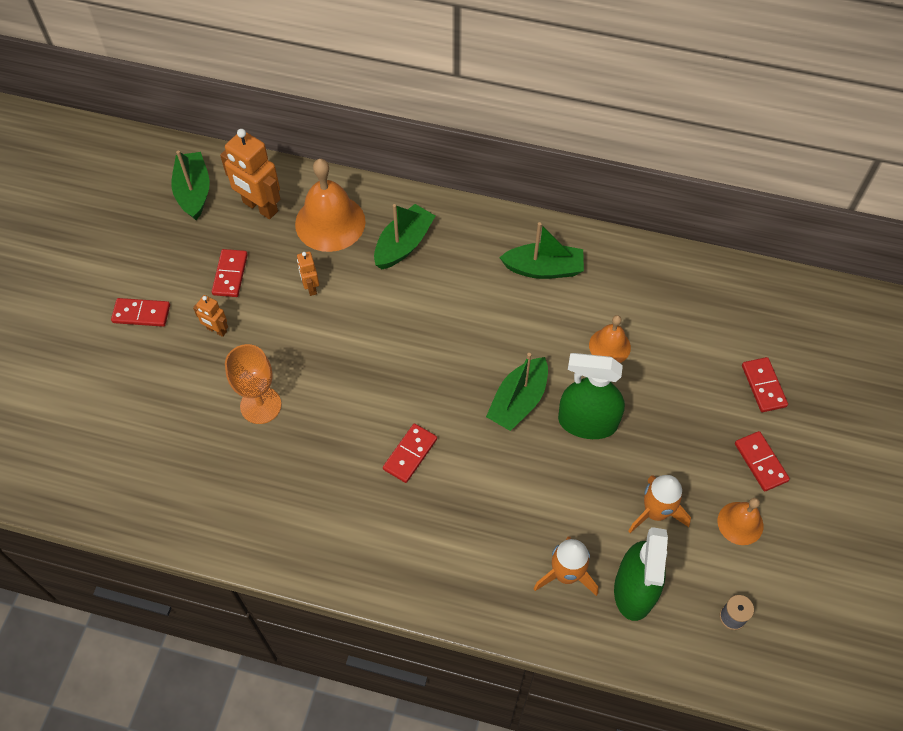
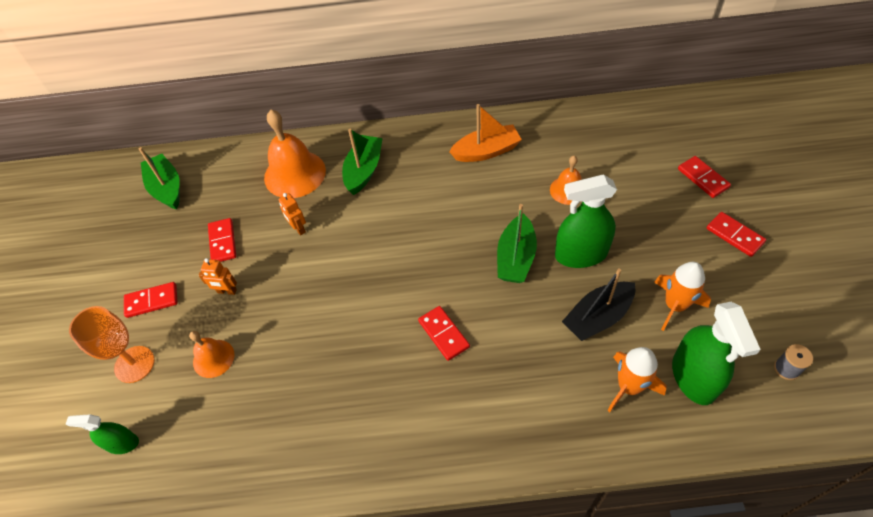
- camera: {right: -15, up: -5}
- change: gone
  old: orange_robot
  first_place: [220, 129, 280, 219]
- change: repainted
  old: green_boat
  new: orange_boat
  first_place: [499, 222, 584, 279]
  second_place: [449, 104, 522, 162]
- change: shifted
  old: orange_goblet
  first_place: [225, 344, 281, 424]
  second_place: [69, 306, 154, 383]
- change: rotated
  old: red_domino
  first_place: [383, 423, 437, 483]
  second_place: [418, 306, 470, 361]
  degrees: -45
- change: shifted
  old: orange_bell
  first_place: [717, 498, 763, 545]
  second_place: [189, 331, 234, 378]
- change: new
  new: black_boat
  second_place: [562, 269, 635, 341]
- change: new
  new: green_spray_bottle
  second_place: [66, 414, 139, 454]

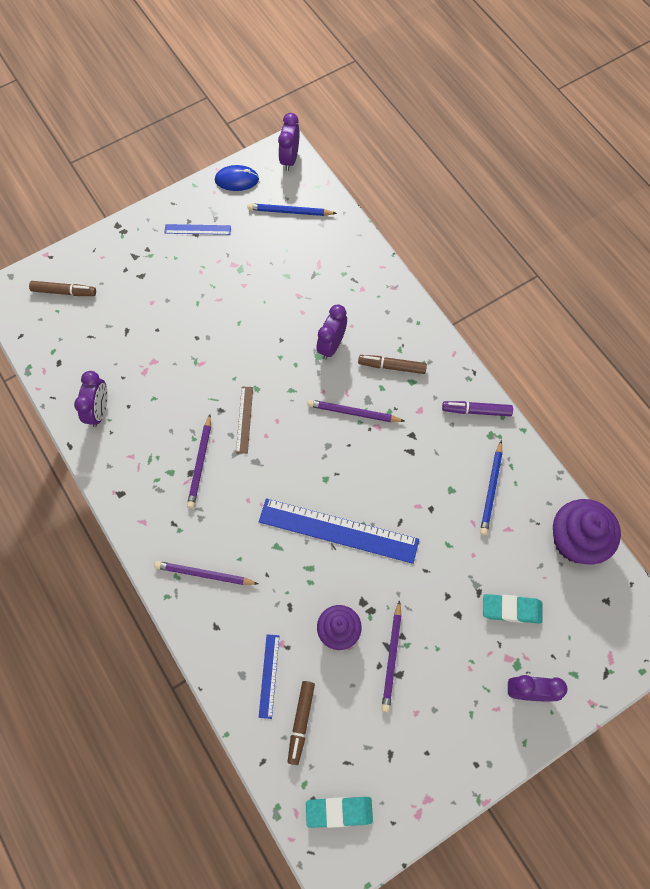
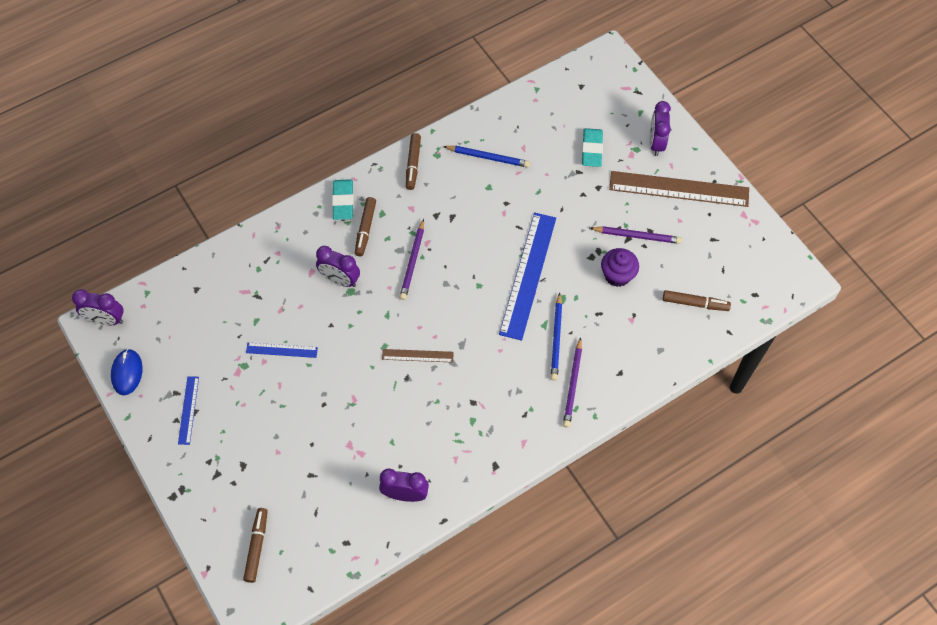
- camera: {right: -90, up: -5}
- change: shifted
  old: blue_pencil
  first_place: [247, 203, 337, 216]
  second_place: [551, 293, 562, 381]
- change: repainted
  old: purple_marker
  new: brown_marker
  first_place: [442, 401, 513, 416]
  second_place: [406, 133, 421, 190]
- change: gone
  old: purple_pencil
  first_place: [187, 414, 211, 509]
- change: gone
  old: purple_cupcake
  first_place: [553, 499, 621, 565]
- change: shifted
  old: blue_ruler
  first_place: [259, 634, 279, 719]
  second_place: [246, 343, 318, 358]
- change: shifted
  old: turquoise_eraser
  first_place: [306, 797, 373, 828]
  second_place: [332, 179, 354, 220]
- change: new
  new: brown_ruler
  second_place: [609, 171, 749, 207]

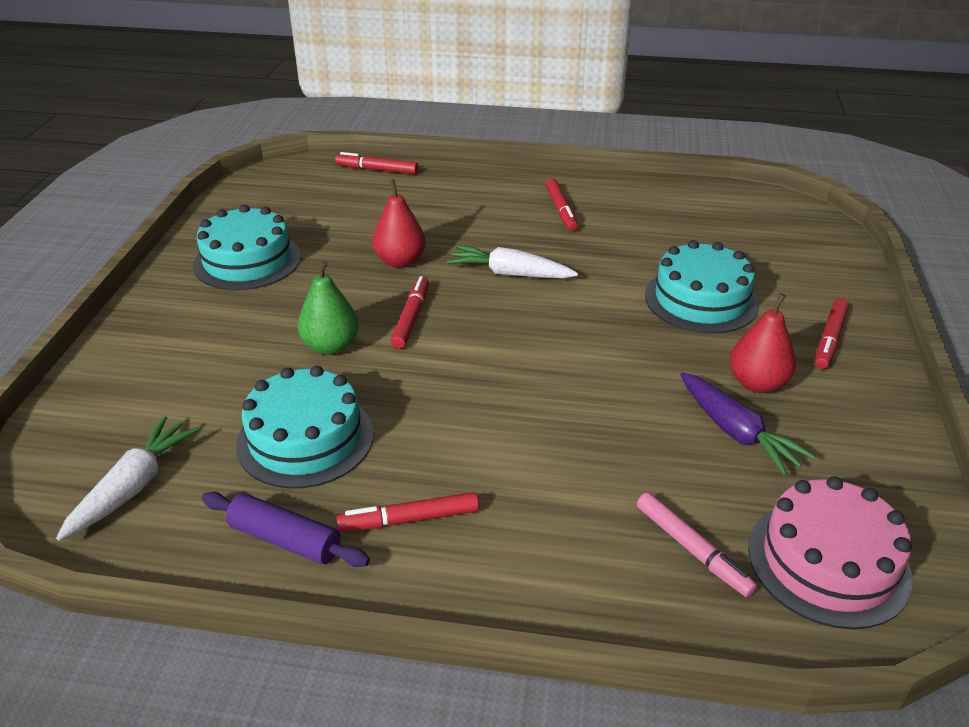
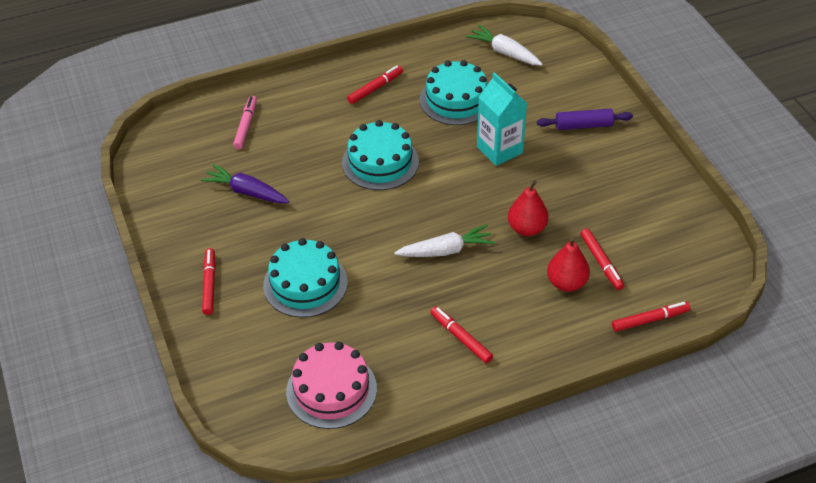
- camera: {right: 150, up: 10}
- change: shifted
  old: turquoise_cake
  first_place: [193, 205, 301, 290]
  second_place: [342, 120, 419, 190]
- change: swapped
  old: green_pear
  new: turquoise_carton
  first_place: [298, 260, 359, 355]
  second_place: [477, 72, 527, 166]
- change: shifted
  old: red_marker
  first_place: [391, 276, 429, 349]
  second_place: [580, 229, 624, 290]
- change: shifted
  old: red_pear
  first_place: [729, 293, 796, 393]
  second_place: [547, 237, 590, 292]
- change: rotated
  old: white_carrot
  first_place: [56, 416, 200, 541]
  second_place: [466, 25, 543, 66]
  degrees: 135
- change: shifted
  old: pink_cake
  first_place: [748, 476, 913, 629]
  second_place: [286, 342, 377, 429]
- change: shifted
  old: purple_rolling_pin
  first_place: [202, 492, 370, 567]
  second_place: [537, 109, 633, 130]
- change: rotated
  old: pink_marker
  first_place: [637, 492, 757, 597]
  second_place: [233, 96, 257, 149]
  degrees: 75

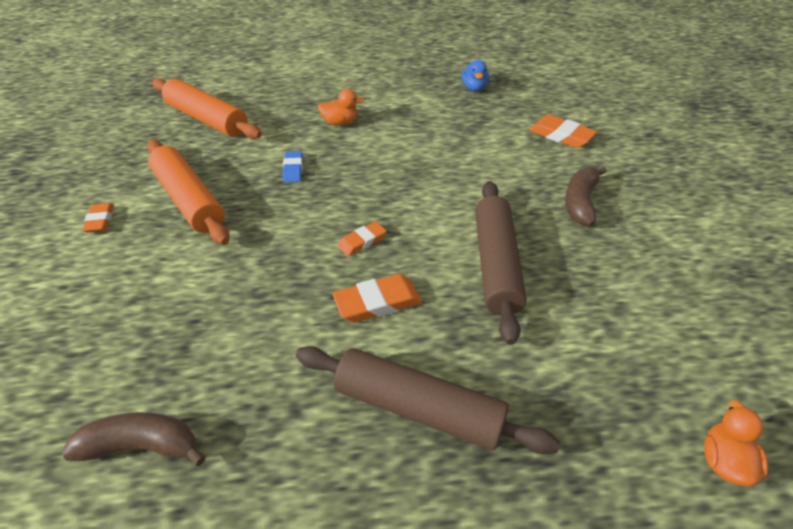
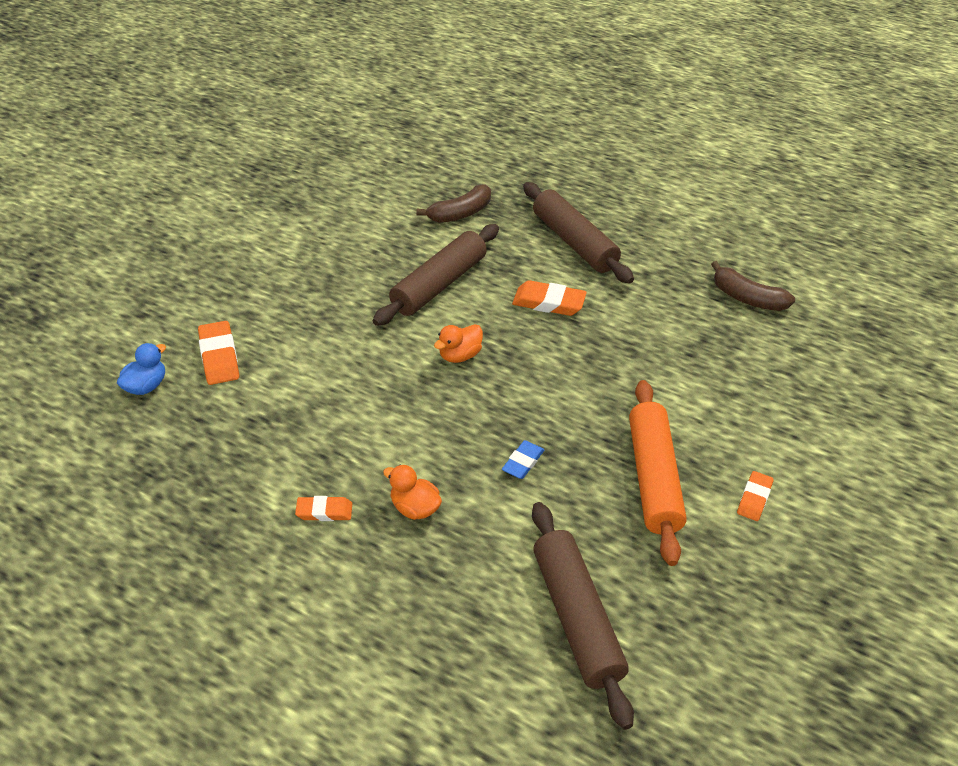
- camera: {right: -145, up: 0}
- change: shifted
  old: blue_duck
  first_place: [462, 60, 489, 91]
  second_place: [117, 343, 166, 395]
- change: repainted
  old: orange_rolling_pin
  new: brown_rolling_pin
  first_place: [152, 78, 262, 139]
  second_place: [532, 502, 634, 730]
- change: shifted
  old: brown_banana
  first_place: [565, 166, 607, 226]
  second_place: [416, 184, 491, 223]
- change: shifted
  old: orange_eraser
  first_place: [338, 221, 387, 256]
  second_place: [295, 496, 352, 521]
- change: shifted
  old: orange_duck
  first_place: [704, 400, 768, 487]
  second_place: [434, 324, 483, 363]

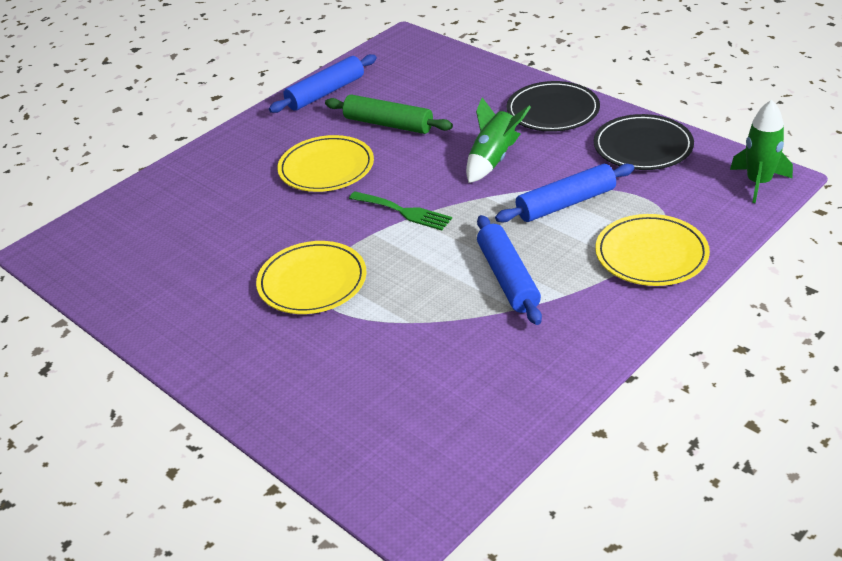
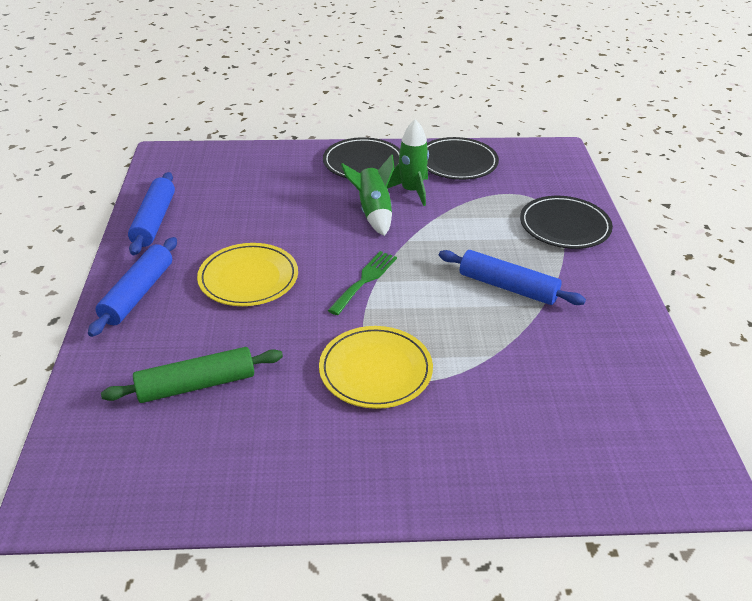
- camera: {right: -50, up: 0}
- change: shifted
  old: green_rolling_pin
  first_place: [325, 95, 453, 134]
  second_place: [101, 347, 283, 403]
- change: shifted
  old: green_rocket
  first_place: [730, 100, 793, 203]
  second_place: [387, 119, 429, 206]
- change: shifted
  old: blue_rolling_pin
  first_place: [495, 164, 634, 223]
  second_place: [88, 237, 177, 337]
- change: rotated
  old: green_fork
  first_place: [349, 191, 452, 230]
  second_place: [328, 251, 397, 315]
  degrees: -45
- change: repainted
  old: yellow_plate
  new: black_plate
  first_place: [595, 214, 710, 286]
  second_place: [520, 196, 613, 249]

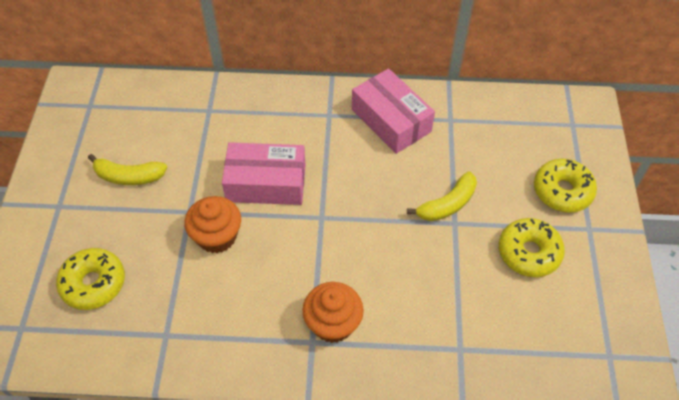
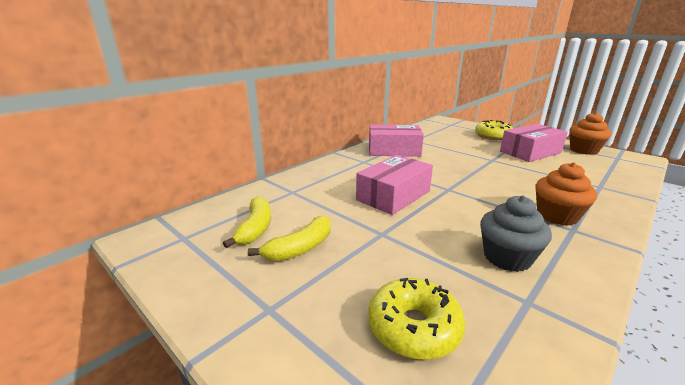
- camera: {right: -50, up: -30}
- change: shifted
  old: yellow_banana
  first_place: [407, 171, 477, 221]
  second_place: [223, 197, 271, 248]
- change: shifted
  old: orange_cupcake
  first_place: [184, 196, 241, 253]
  second_place: [569, 112, 611, 155]
- change: swapped
  old: yellow_donut
  new: pink_box
  first_place: [499, 218, 565, 277]
  second_place: [500, 124, 568, 162]
- change: new
  new: grey_cupcake
  second_place: [480, 196, 552, 272]

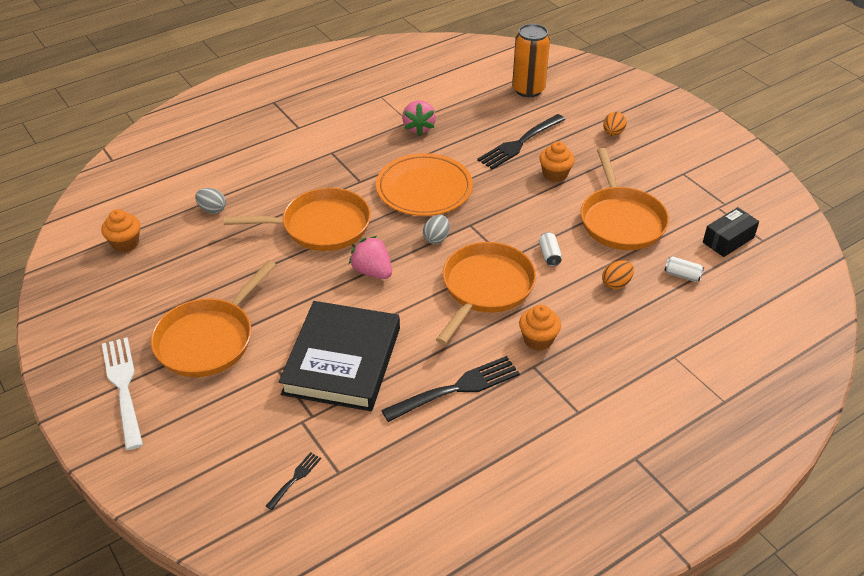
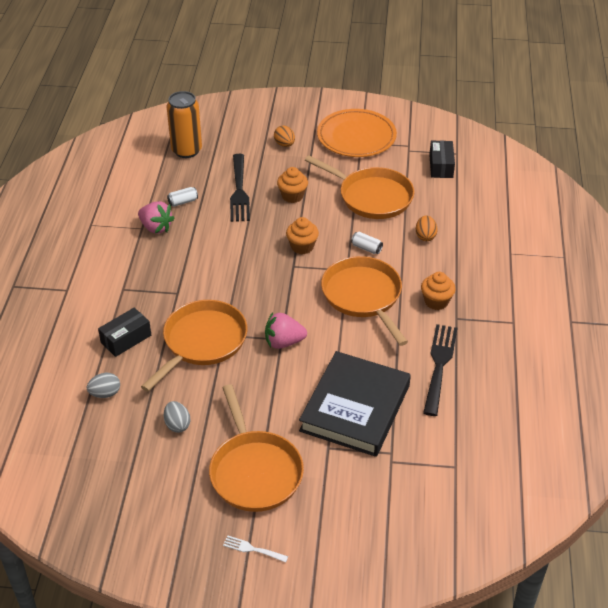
- camera: {right: -50, up: 0}
- change: shifted
  old: orange_plate
  first_place: [376, 153, 473, 216]
  second_place: [317, 109, 397, 157]
- change: shifted
  old: orange_cupcake
  first_place: [101, 209, 140, 253]
  second_place: [286, 217, 319, 254]
- change: shifted
  old: grey_egg
  first_place: [423, 215, 450, 244]
  second_place: [164, 401, 190, 433]
- change: shifted
  old: white_can
  first_place: [664, 256, 704, 282]
  second_place: [167, 187, 198, 207]
- change: rotated
  old: black_book
  first_place: [279, 301, 400, 411]
  second_place: [299, 351, 411, 457]
  degrees: 60
- change: scaled
  old: white_fork
  first_place: [102, 337, 143, 450]
  second_place: [223, 536, 288, 563]
  factor: 0.48
- change: gone
  old: black_fork
  first_place: [266, 452, 321, 510]
- change: new
  new: black_box
  second_place: [98, 308, 151, 357]

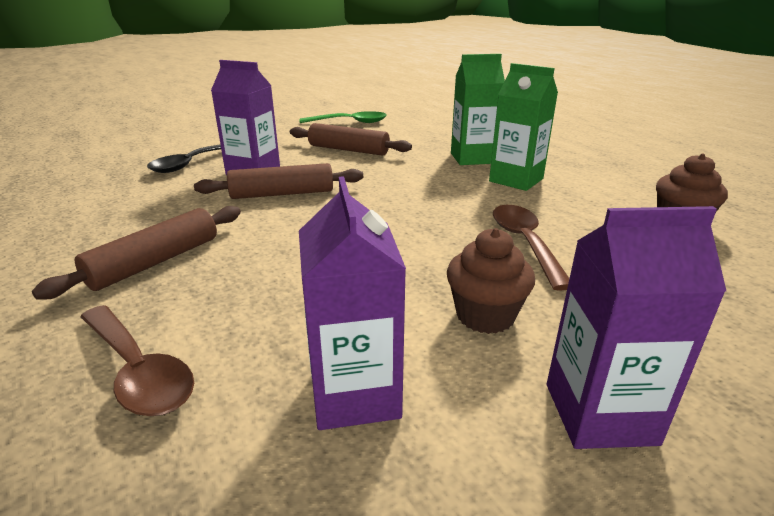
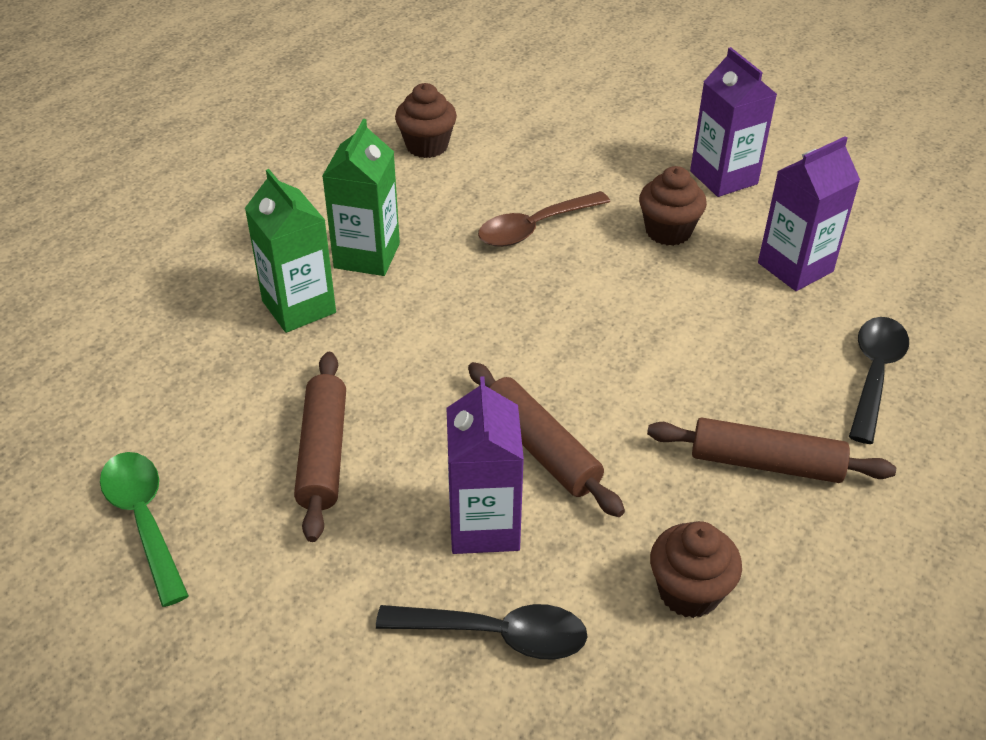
- camera: {right: -115, up: 15}
- change: repainted
  old: brown_spoon
  new: black_spoon
  first_place: [81, 305, 194, 416]
  second_place: [849, 317, 909, 444]
- change: new
  new: brown_cupcake
  second_place: [650, 521, 742, 618]

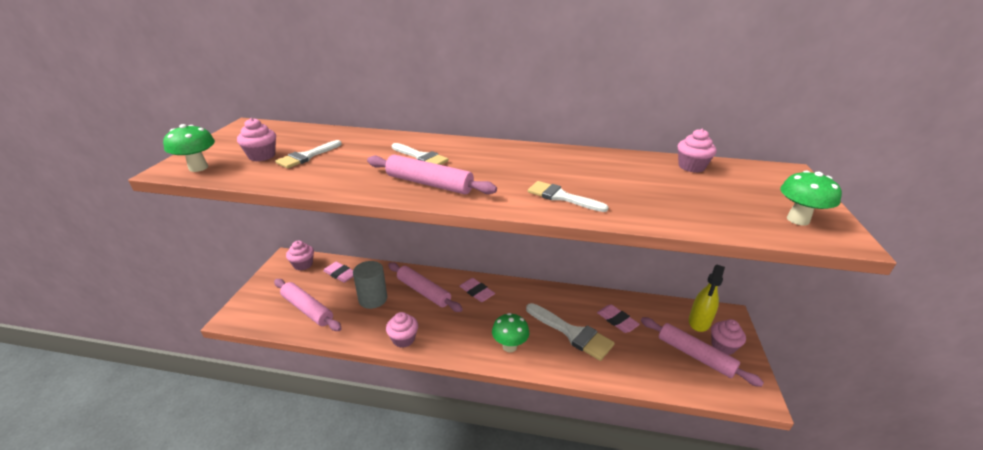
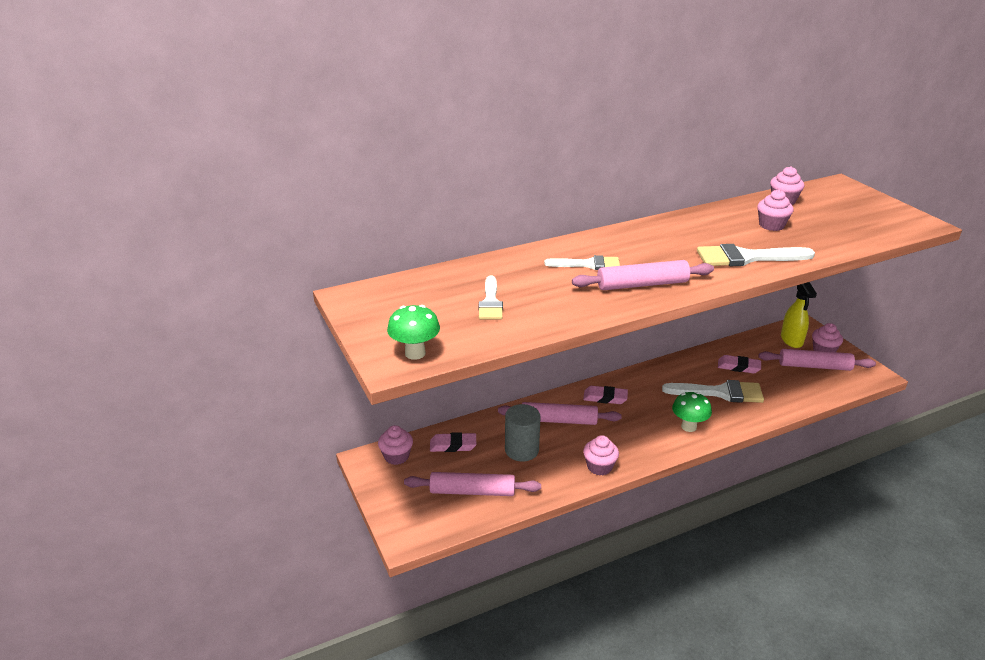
- camera: {right: -35, up: 0}
- change: shifted
  old: pink_cupcake
  first_place: [237, 118, 276, 161]
  second_place: [757, 189, 794, 231]
- change: gone
  old: green_mushroom
  first_place: [780, 170, 842, 226]
- change: scaled
  old: white_brush
  first_place: [528, 181, 609, 212]
  second_place: [697, 244, 815, 266]
  factor: 1.57

